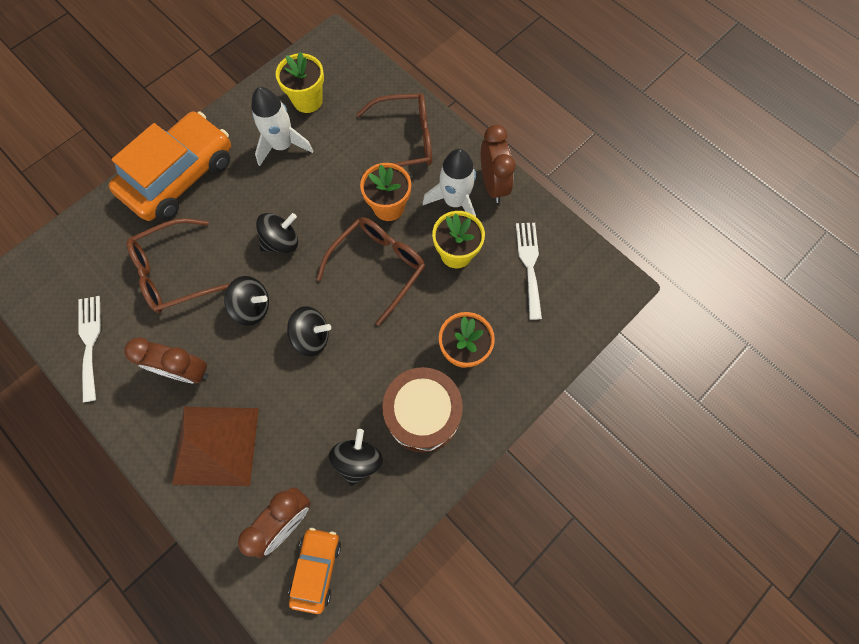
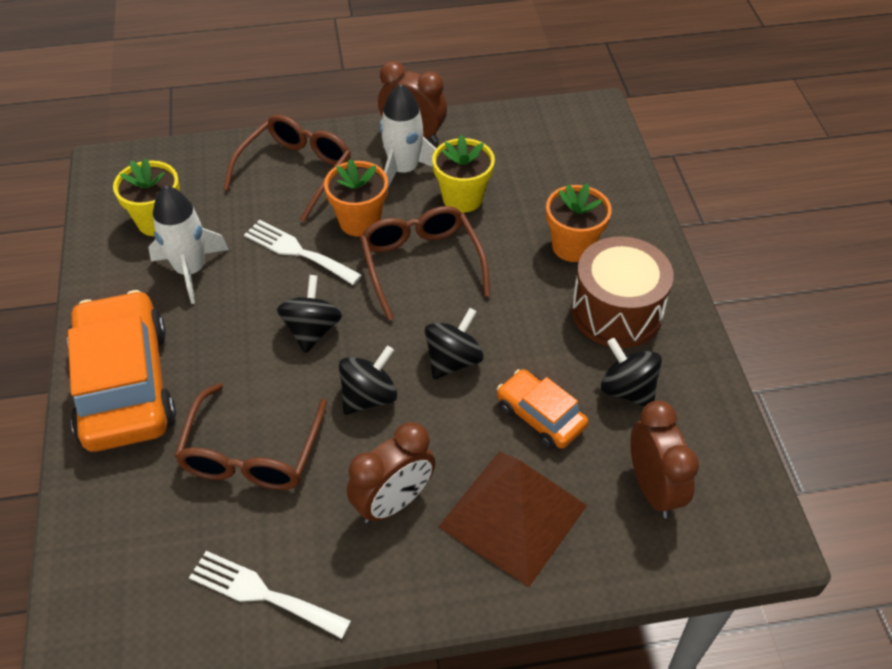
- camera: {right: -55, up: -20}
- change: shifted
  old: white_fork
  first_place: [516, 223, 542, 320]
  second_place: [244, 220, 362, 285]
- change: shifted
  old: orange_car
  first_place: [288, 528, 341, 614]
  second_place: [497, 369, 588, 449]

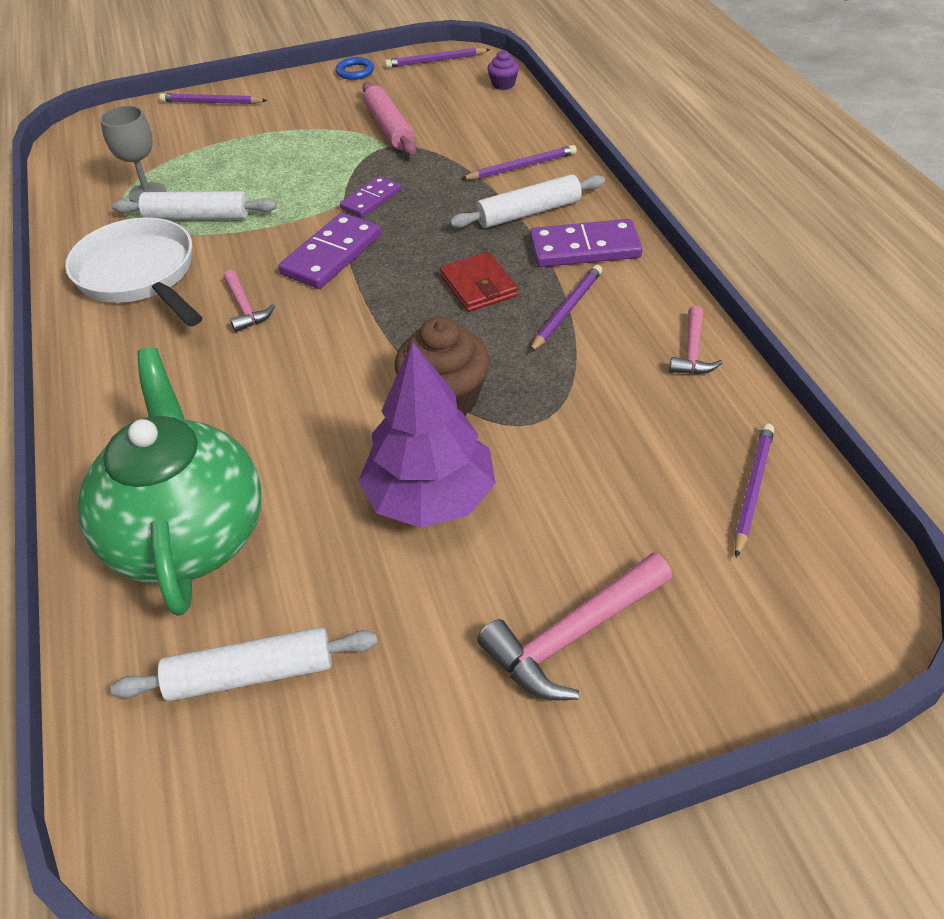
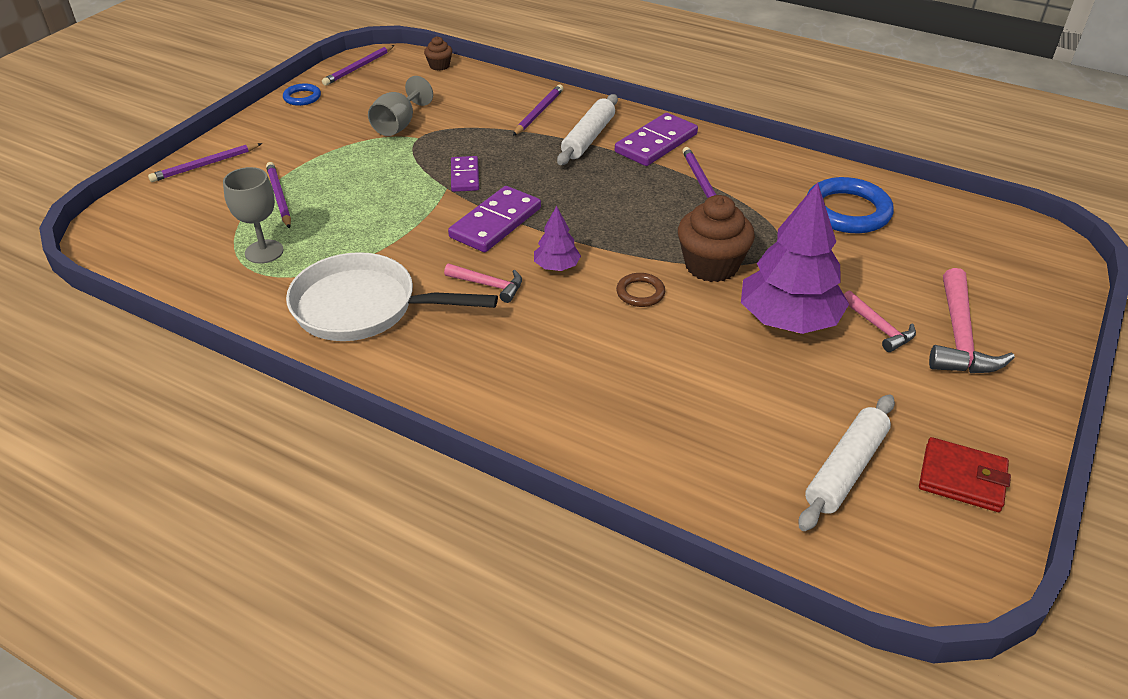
- camera: {right: -45, up: -5}
- change: repainted
  old: purple_cupcake
  new: brown_cupcake
  first_place: [487, 50, 519, 90]
  second_place: [424, 36, 452, 71]
- change: swapped
  old: pink_rolling_pin
  new: grey_goblet
  first_place: [362, 82, 416, 155]
  second_place: [368, 76, 433, 136]
- change: gone
  old: white_rolling_pin
  first_place: [112, 191, 277, 220]
- change: rotated
  old: purple_domino
  first_place: [278, 213, 381, 289]
  second_place: [448, 186, 541, 252]
  degrees: 45
- change: shifted
  old: red_wallet
  first_place: [440, 252, 518, 312]
  second_place: [919, 437, 1011, 512]
- change: shifted
  old: pink_hammer
  first_place: [669, 306, 722, 374]
  second_place: [844, 291, 916, 352]
- change: gone
  old: green_teapot
  first_place: [78, 348, 261, 616]
- change: shifted
  old: purple_pencil
  first_place: [734, 424, 774, 558]
  second_place: [266, 162, 291, 229]
- change: new
  new: blue_ring
  second_place: [807, 177, 894, 233]
- change: new
  new: purple_tree
  second_place: [534, 206, 581, 271]
- change: new
  new: brown_ring
  second_place: [616, 273, 665, 307]

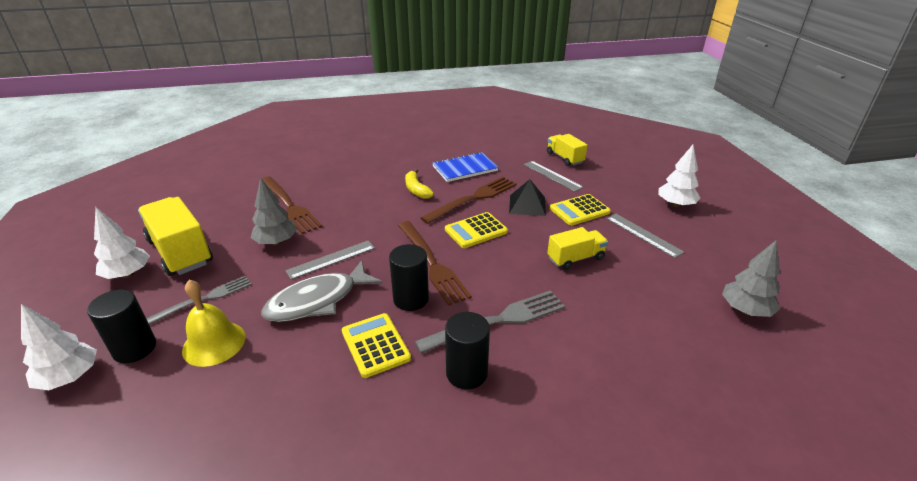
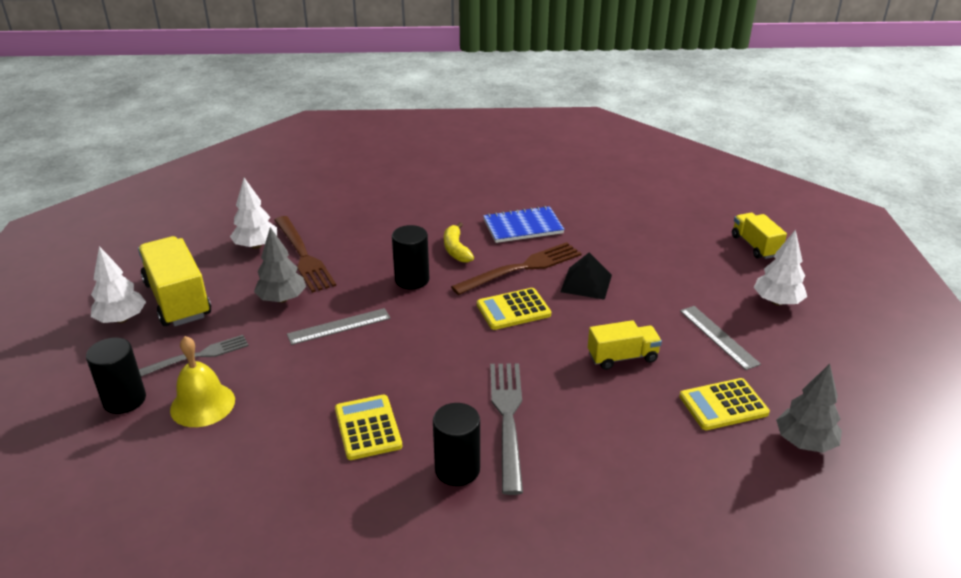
- camera: {right: 10, up: 0}
- change: shifted
  old: yellow_truck
  first_place: [547, 134, 588, 166]
  second_place: [732, 213, 787, 259]
- change: gone
  old: grey_ruler
  first_place: [524, 161, 584, 192]
- change: shifted
  old: yellow_calculator
  first_place: [550, 194, 611, 226]
  second_place: [679, 378, 770, 430]
- change: gone
  old: brown_fork
  first_place: [398, 221, 472, 306]
- change: shifted
  old: black_cylinder
  first_place: [389, 244, 429, 311]
  second_place: [392, 225, 429, 289]
- change: gone
  old: grey_fish
  first_place: [261, 260, 382, 322]
- change: rotated
  old: grey_fork
  first_place: [415, 290, 565, 354]
  second_place: [490, 363, 523, 495]
  degrees: -75
- change: shifted
  old: white_tree
  first_place: [21, 304, 97, 390]
  second_place: [230, 178, 277, 249]

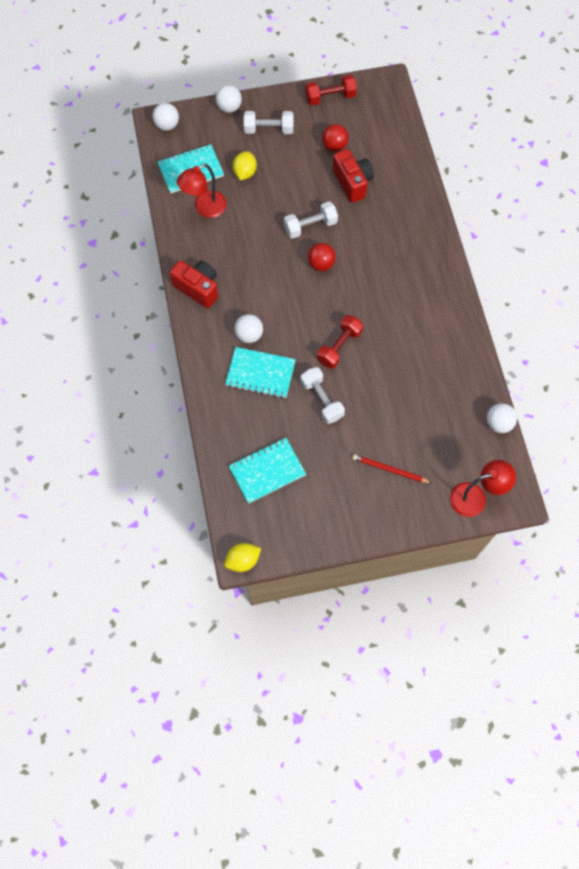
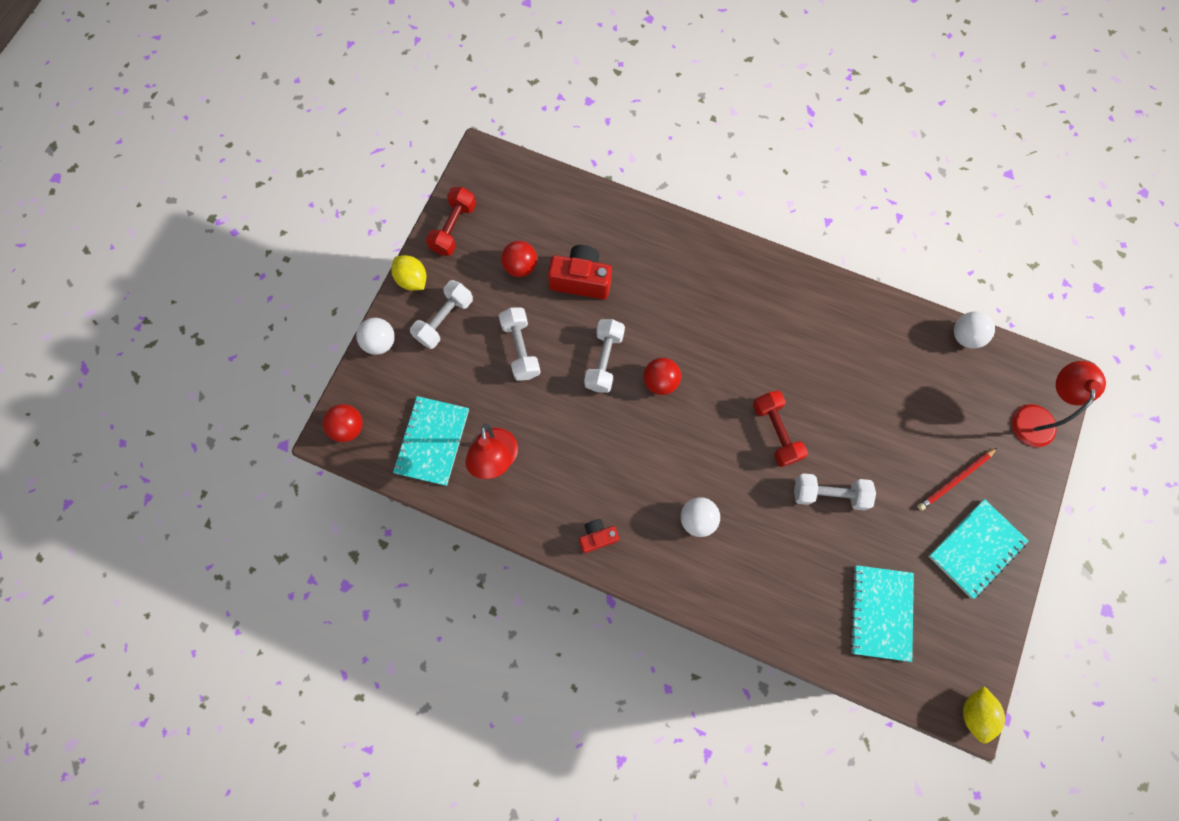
- camera: {right: -55, up: 5}
- change: repainted
  old: white_ball
  new: red_ball
  first_place: [152, 103, 179, 131]
  second_place: [322, 404, 363, 442]
- change: shifted
  old: yellow_lemon
  first_place: [233, 151, 257, 180]
  second_place: [391, 255, 426, 291]
- change: scaled
  old: red_camera
  first_place: [169, 260, 218, 308]
  second_place: [579, 519, 619, 553]
  factor: 0.58
- change: shifted
  old: turquoise_notebook
  first_place: [225, 347, 296, 398]
  second_place: [928, 499, 1028, 599]
- change: new
  new: white_dumbbell
  second_place: [499, 308, 541, 381]

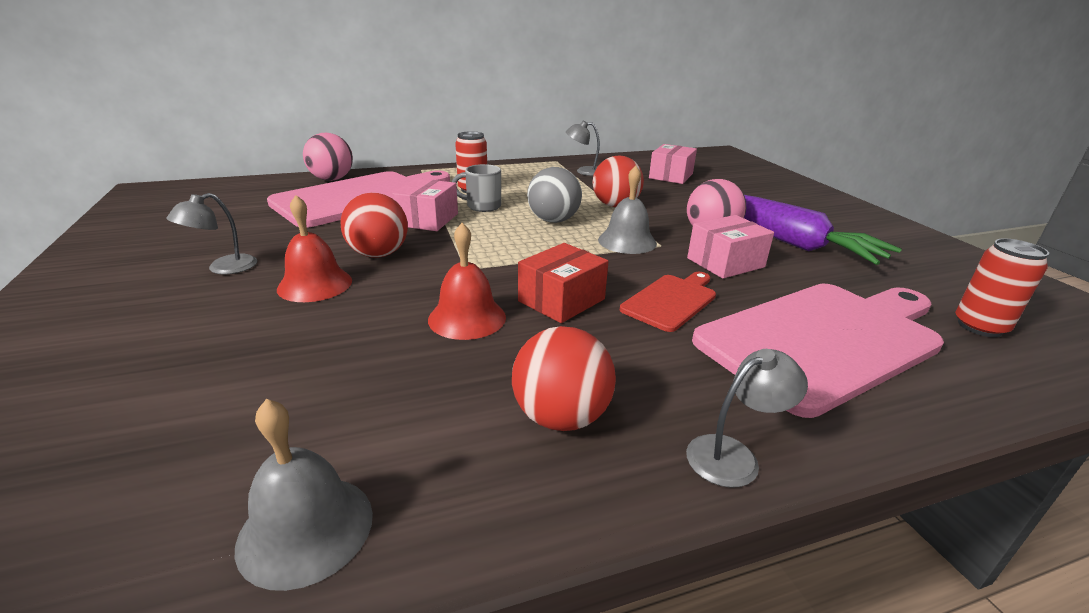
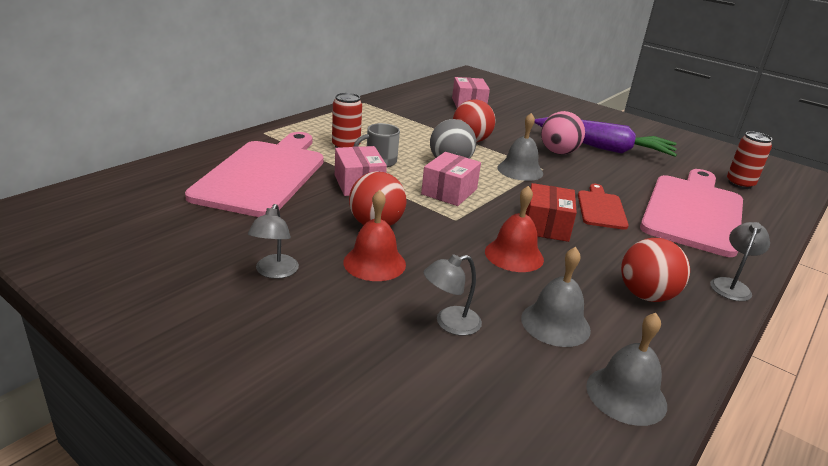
- camera: {right: -35, up: 0}
- change: shifted
  old: grey_lamp
  first_place: [566, 121, 600, 176]
  second_place: [423, 254, 482, 336]
- change: gone
  old: pink_ball
  first_place: [303, 133, 353, 181]
- change: shifted
  old: pink_box
  first_place: [687, 215, 774, 279]
  second_place: [421, 152, 481, 206]
- change: new
  new: grey_bell
  second_place: [521, 247, 591, 347]

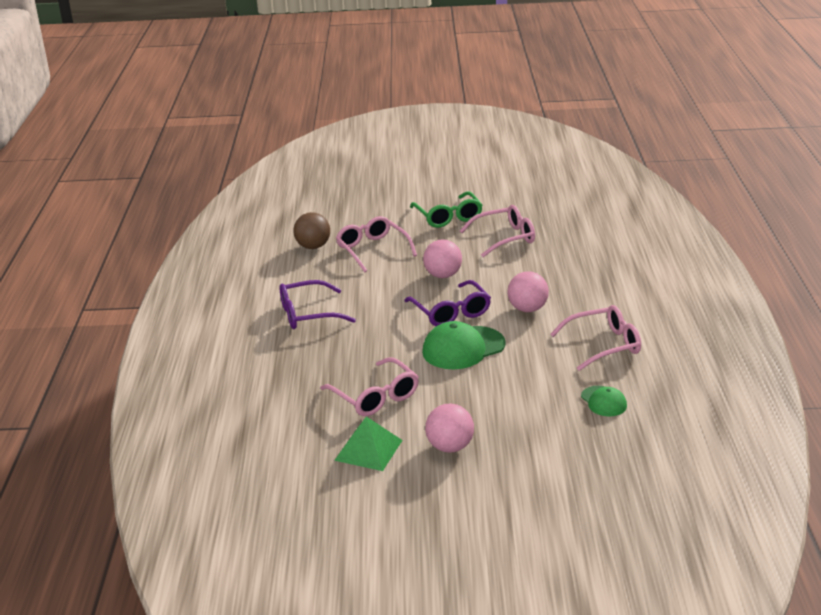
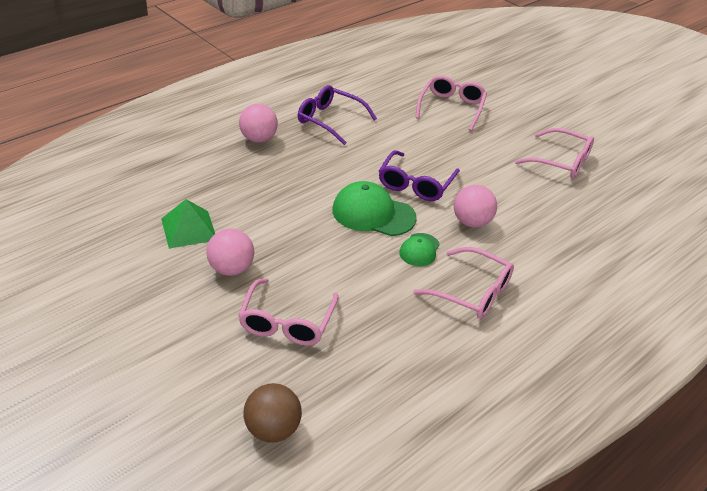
- camera: {right: 45, up: 10}
- change: gone
  old: green_glasses
  first_place: [410, 192, 482, 228]
- change: shifted
  old: brown_ball
  first_place: [293, 212, 330, 249]
  second_place: [243, 383, 302, 443]
- change: shifted
  old: pink_ball
  first_place: [423, 239, 462, 278]
  second_place: [239, 104, 278, 143]
- change: shifted
  old: pink_glasses
  first_place: [320, 357, 419, 416]
  second_place: [238, 278, 338, 346]
- change: shifted
  old: green_cap
  first_place: [581, 386, 627, 416]
  second_place: [399, 233, 440, 266]

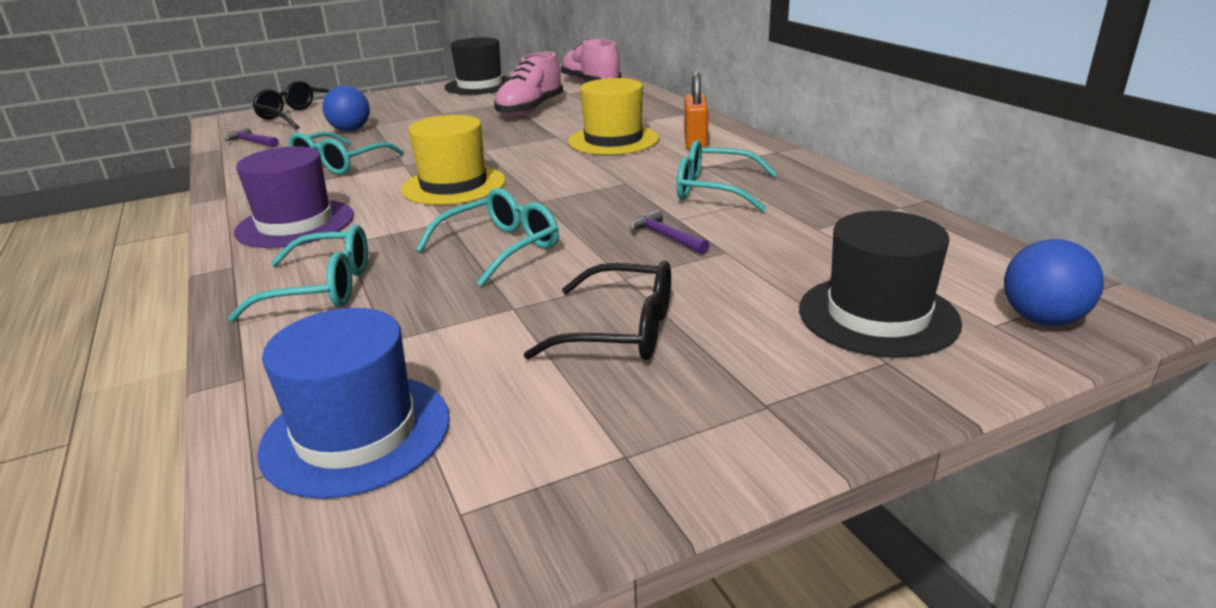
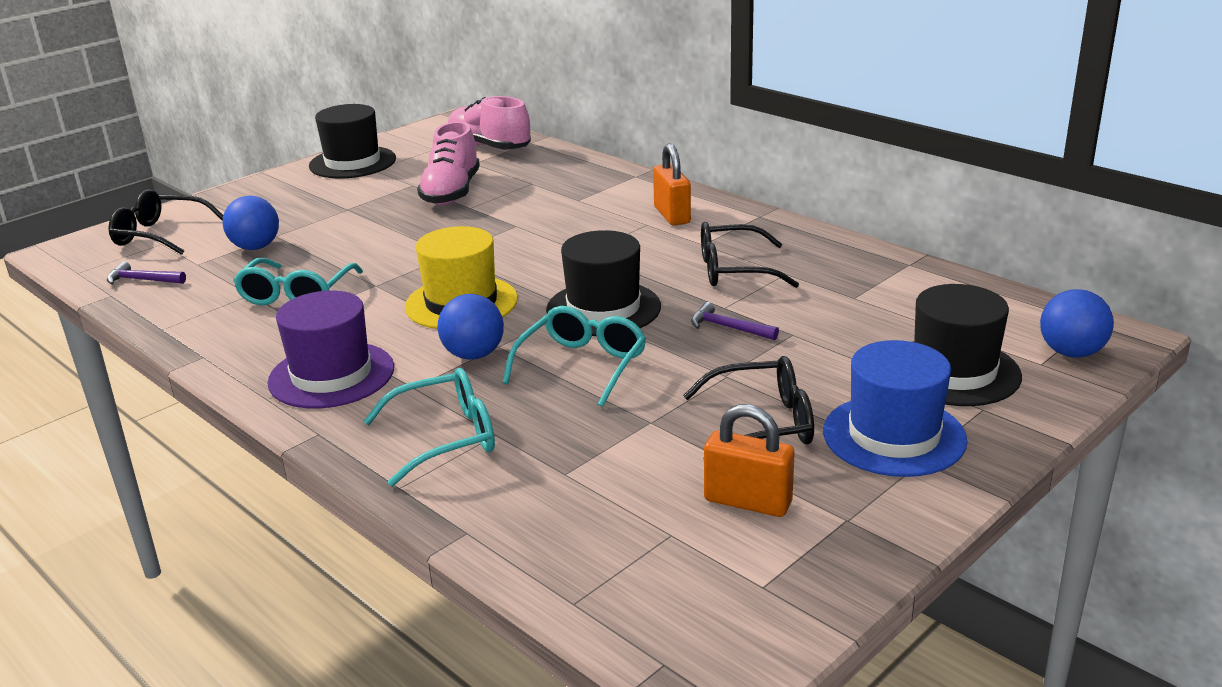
- camera: {right: -20, up: 0}
- change: gone
  old: yellow_hat
  first_place: [568, 78, 659, 155]
- change: repainted
  old: turquoise_glasses
  new: black_glasses
  first_place: [677, 140, 777, 212]
  second_place: [701, 222, 799, 288]
- change: shifted
  old: blue_hat
  first_place: [257, 308, 450, 499]
  second_place: [823, 340, 967, 477]
- change: new
  new: black_hat
  second_place: [546, 230, 661, 336]
- change: new
  new: blue_ball
  second_place: [438, 294, 504, 360]
- change: new
  new: orange_padlock
  second_place: [704, 404, 795, 517]

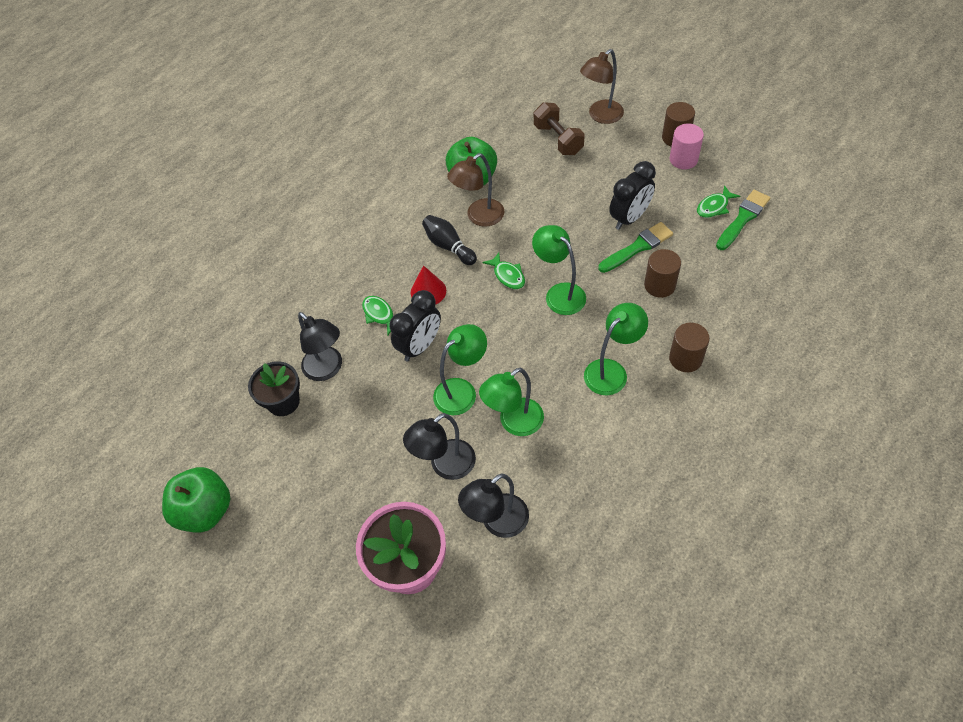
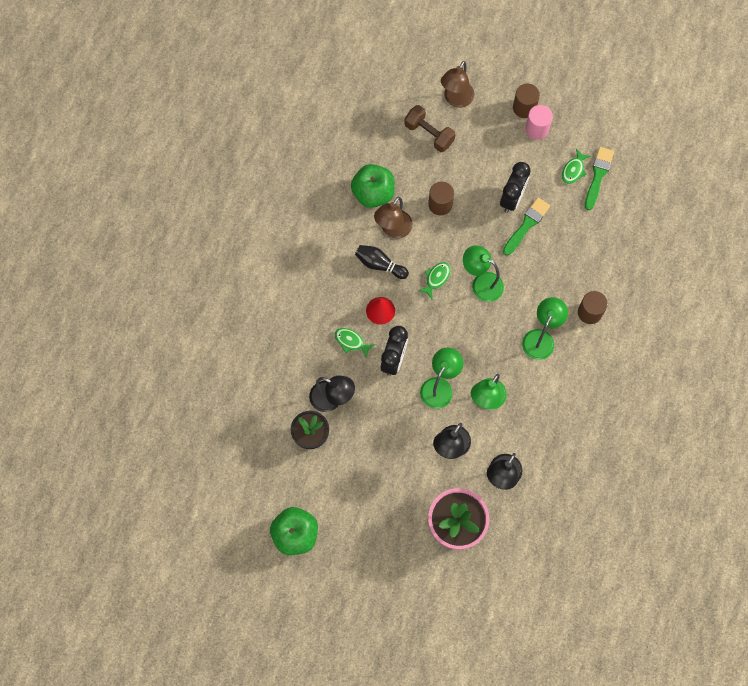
- camera: {right: -25, up: 15}
- change: shifted
  old: brown_cylinder
  first_place: [644, 249, 681, 298]
  second_place: [428, 182, 454, 215]
- change: rotated
  old: green_fish
  first_place: [482, 253, 525, 289]
  second_place: [418, 262, 451, 299]
  degrees: -90

